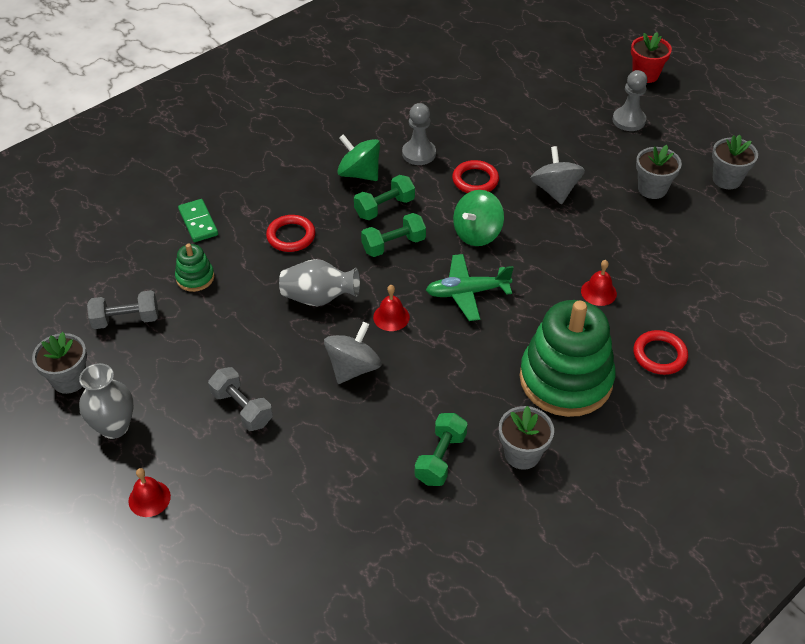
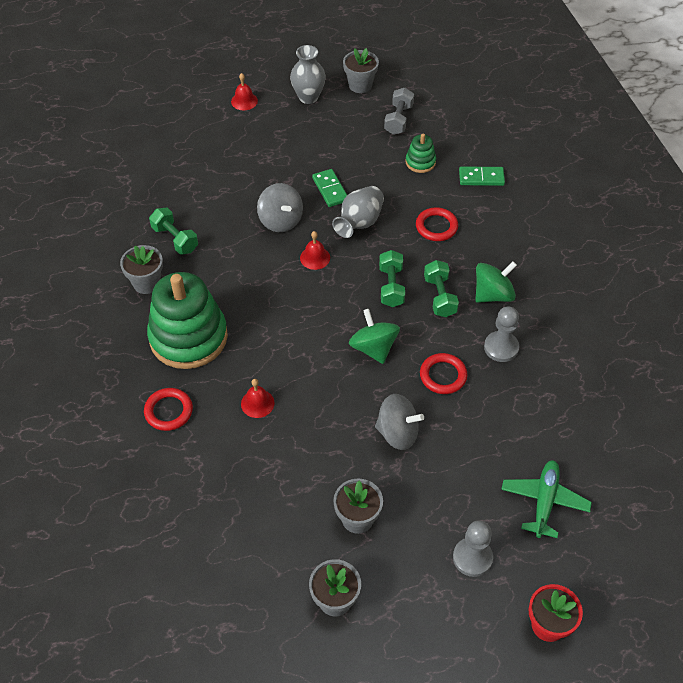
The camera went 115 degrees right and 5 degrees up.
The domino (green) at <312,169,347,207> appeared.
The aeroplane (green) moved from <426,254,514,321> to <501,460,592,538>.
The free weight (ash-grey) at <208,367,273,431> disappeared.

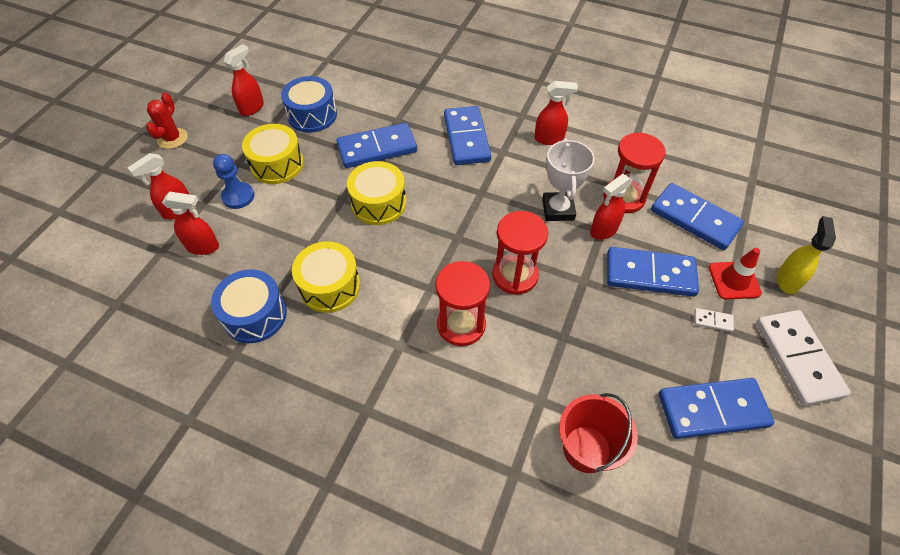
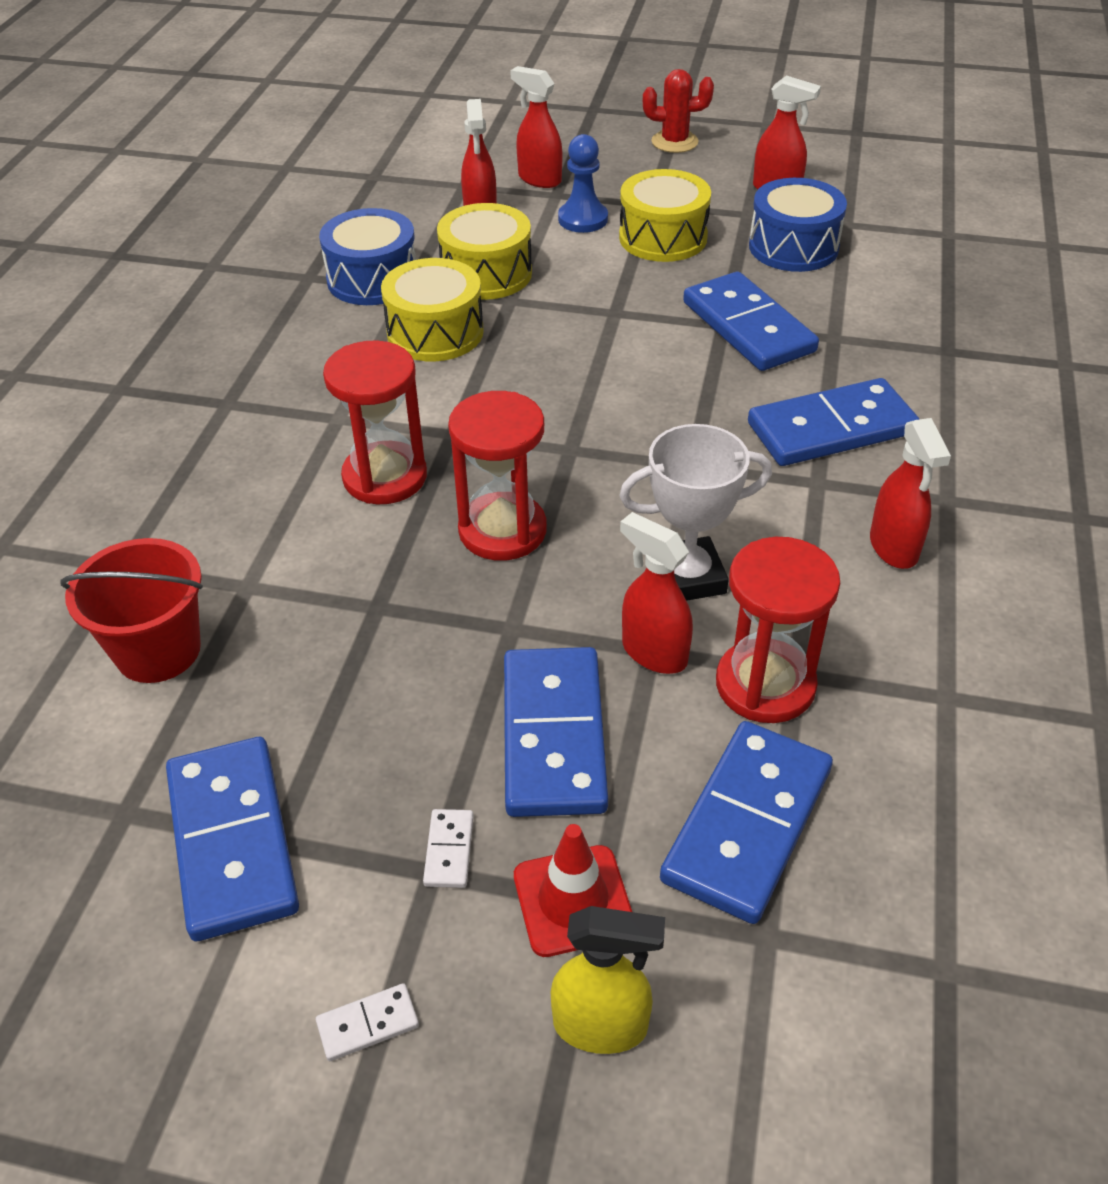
The camera went 80 degrees right and 10 degrees down.
The domino (white) at <756,310,851,406> changed to 0.41 times the size.
The snare drum (bright yellow) moved from <347,161,406,225> to <437,203,532,300>.

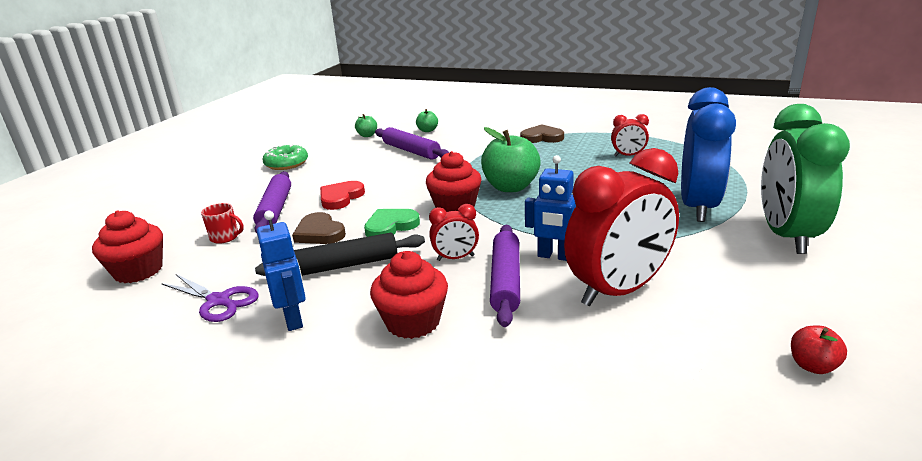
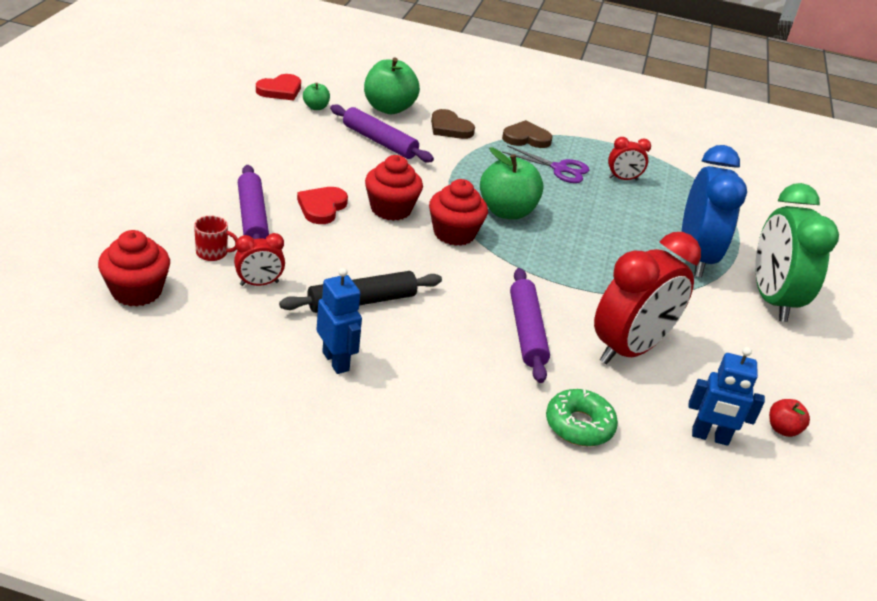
The camera went 15 degrees left and 10 degrees up.
The alarm clock (red) moved from <429,204,479,261> to <234,233,285,286>.
The heart (red) at <256,74,301,101> appeared.
The toy apple (green) at <416,109,438,132> changed to 2.05 times the size.
The muffin (red) moved from <370,251,448,339> to <365,155,423,221>.
The heart (dark brown) moved from <292,212,346,244> to <431,109,475,139>.
The pair of scissors (purple) moved from <161,274,259,322> to <502,145,589,183>.
The doughnut (green) moved from <263,144,308,170> to <546,389,618,446>.
The robot figure (royal blue) moved from <525,155,576,261> to <688,347,765,446>.
The heart (green) at <364,209,420,237> disappeared.

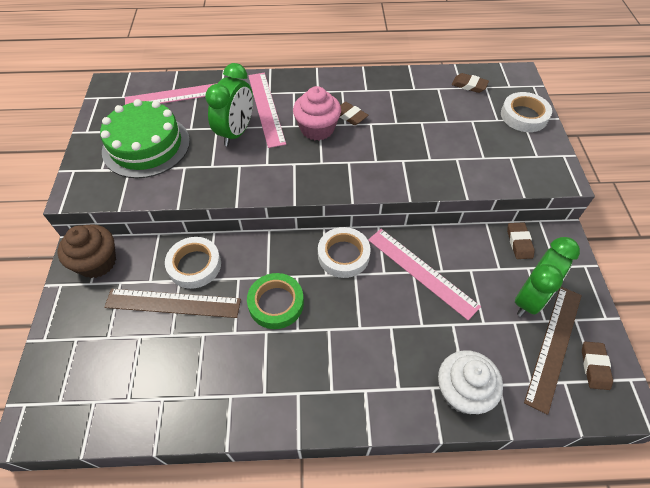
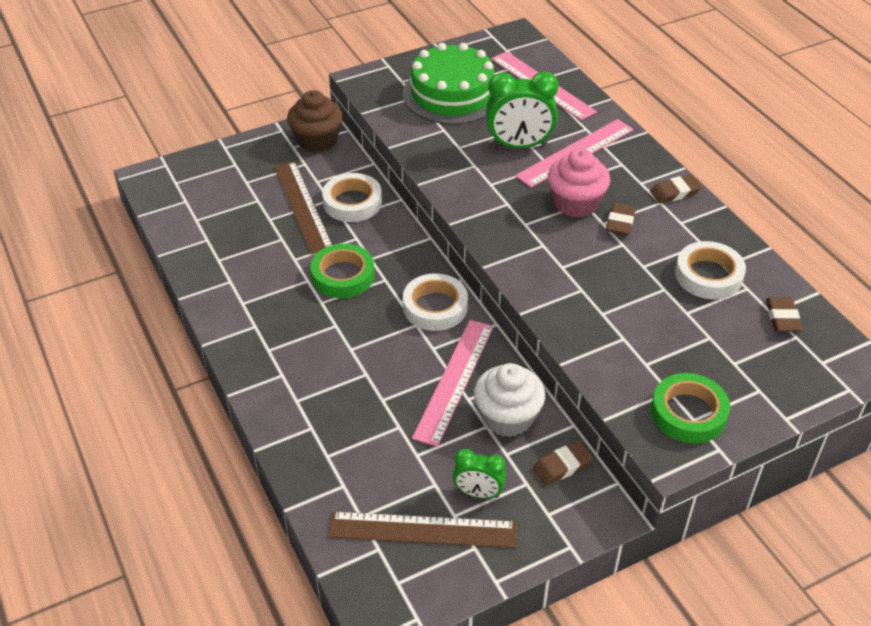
The camera went 65 degrees right and 10 degrees down.
The alarm clock (green) at <515,237,580,317> changed to 0.58 times the size.
The muffin (white) moved from <438,350,503,414> to <474,363,545,437>.
The eraser (dark brown) moved from <582,341,613,390> to <650,175,702,203>.
The sticky tape (green) at <651,373,730,443> appeared.
The sticky tape (white) moved from <501,92,552,132> to <675,241,746,299>.

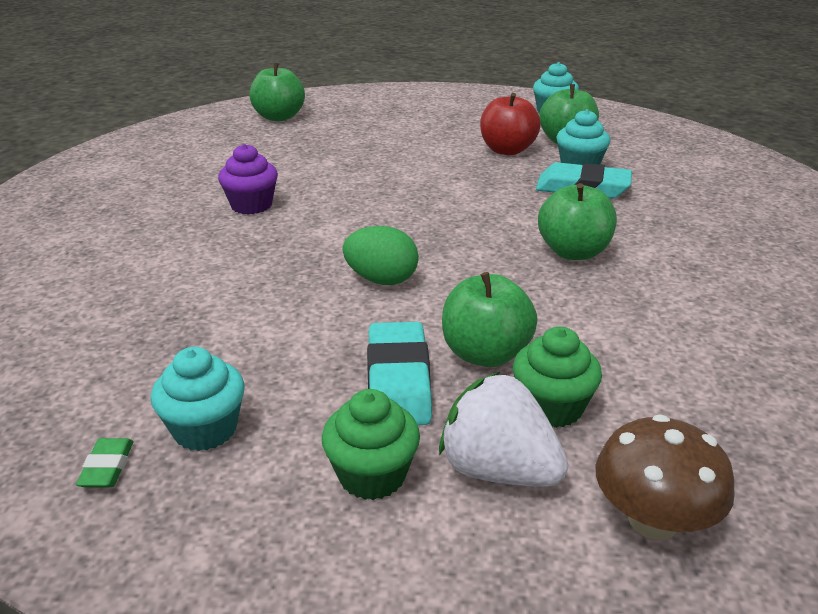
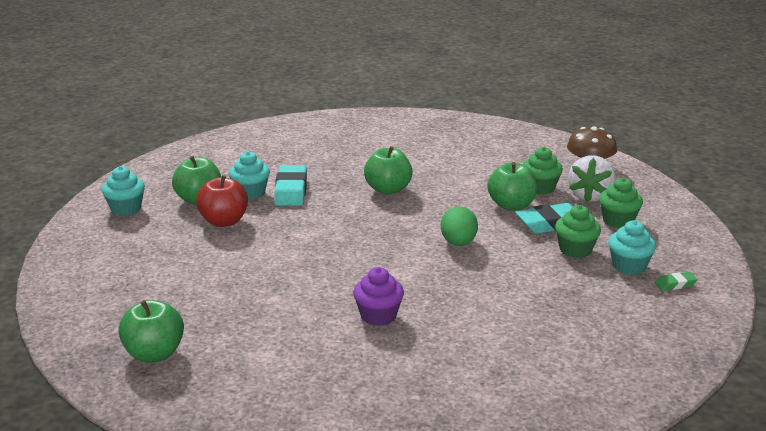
The camera went 105 degrees left and 5 degrees down.
The muffin (green) at <555,205,601,258> appeared.

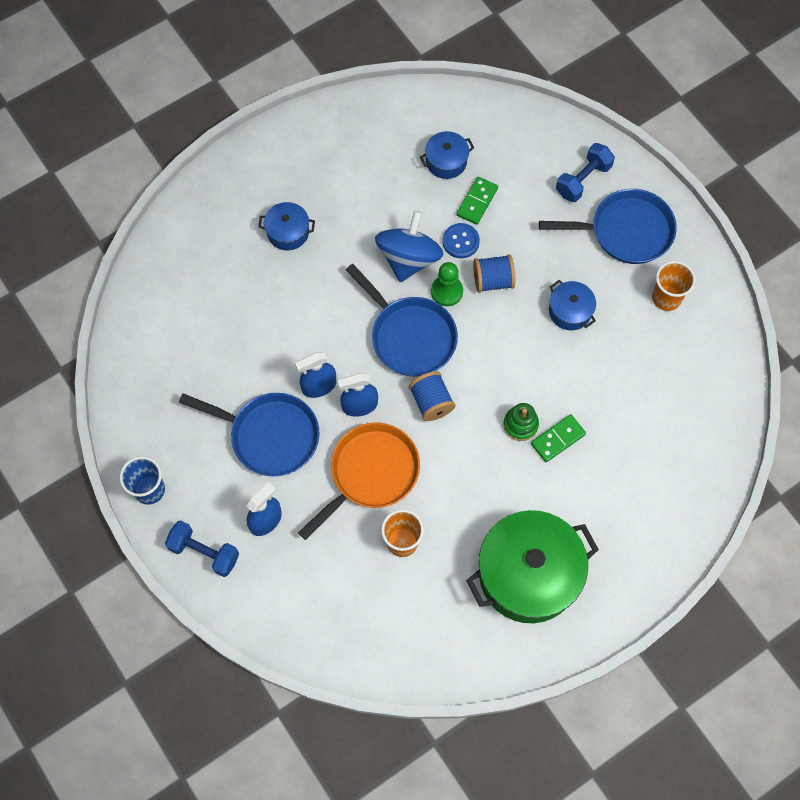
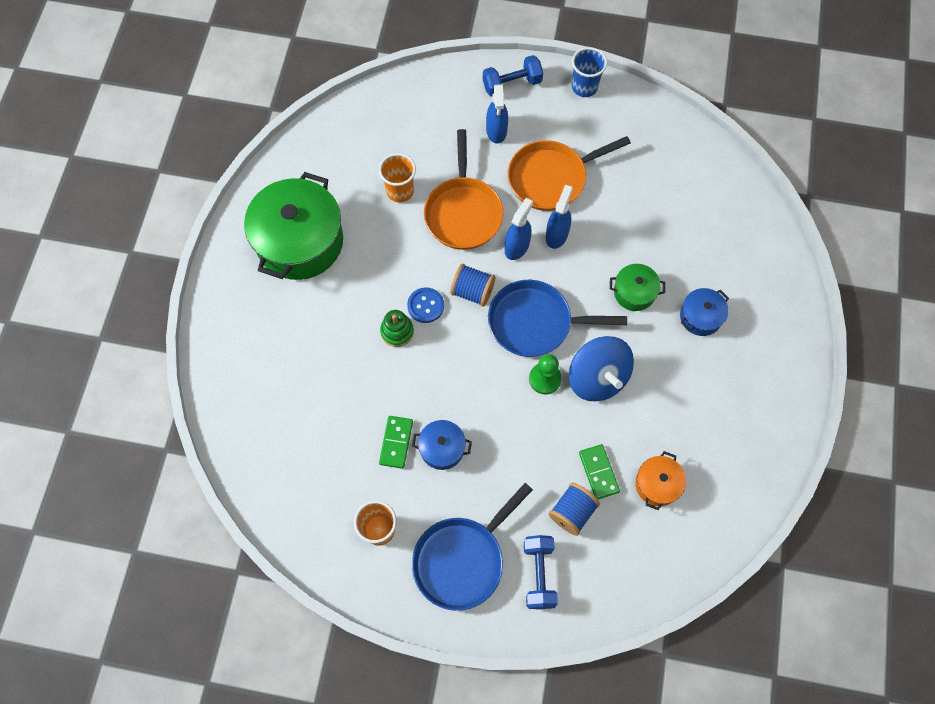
The camera went 135 degrees right and 0 degrees up.
The domino (green) moved from <531,414,586,462> to <379,416,413,469>.
The shirt button (royal blue) moved from <442,223,480,258> to <407,287,444,323>.
The frying pan (royal blue) at <179,393,320,476> became the frying pan (orange) at <508,136,631,211>.
The reel of thread (royal blue) moved from <473,255,515,293> to <549,483,600,536>.
The cooking pot (green) at <610,264,665,311> appeared.
The cooking pot (royal blue) at <420,131,474,179> became the cooking pot (orange) at <635,451,686,510>.

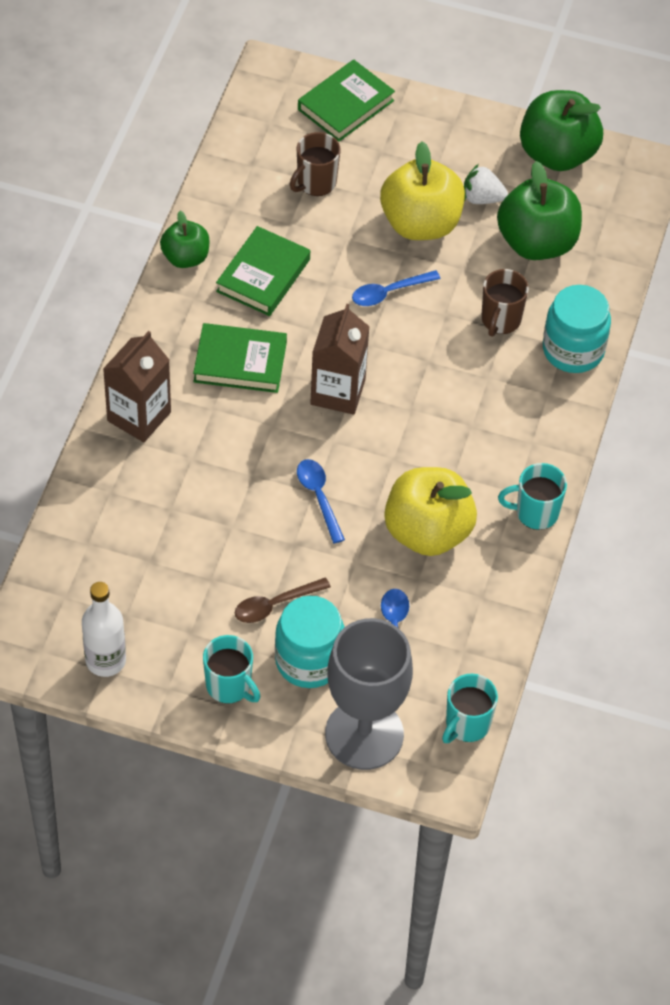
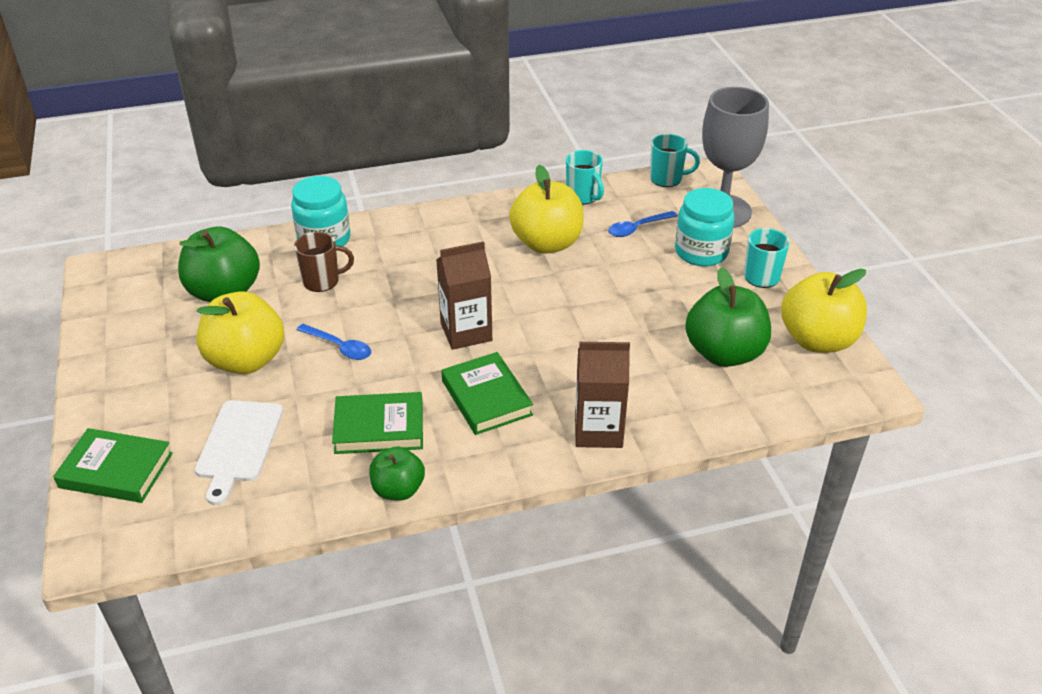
The camera went 120 degrees left and 15 degrees down.
The mug (dark brown) at <290,132,340,196> was replaced by the cutting board (white) at <195,400,283,505>.
The mug (teal) moved from <498,463,567,530> to <566,150,604,204>.
The toy apple (green) moved from <520,90,603,171> to <685,267,771,367>.
The flask (white) at <82,582,126,677> was replaced by the toy apple (bright yellow) at <781,269,867,353>.
The spoon (dark brown) at <235,577,331,623> disappeared.
The spoon (royal blue) at <297,459,345,543> disappeared.
The berry (white) at <464,164,508,204> disappeared.

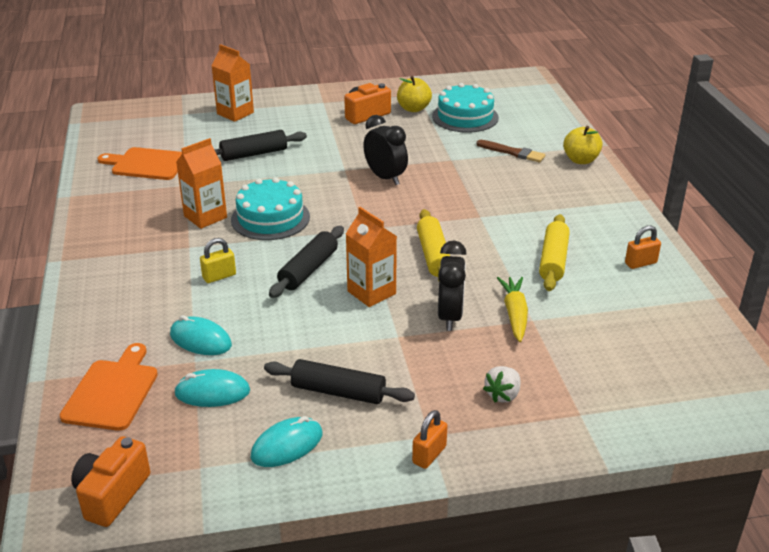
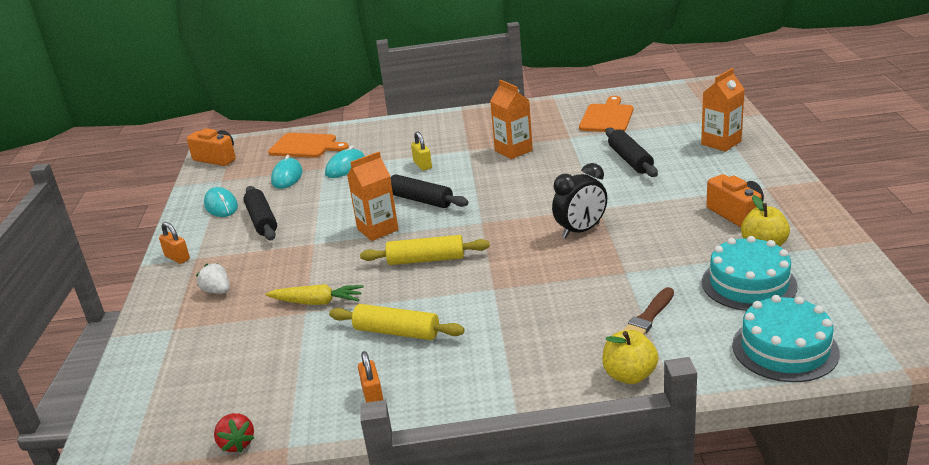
The camera went 100 degrees right and 5 degrees down.
The berry (red) at <214,413,254,452> appeared.
The rolling pin (black) at <264,359,415,404> turned 45 degrees counterclockwise.
The cake (teal) moved from <231,177,310,240> to <732,295,840,382>.
The alarm clock (black) at <438,241,467,331> disappeared.

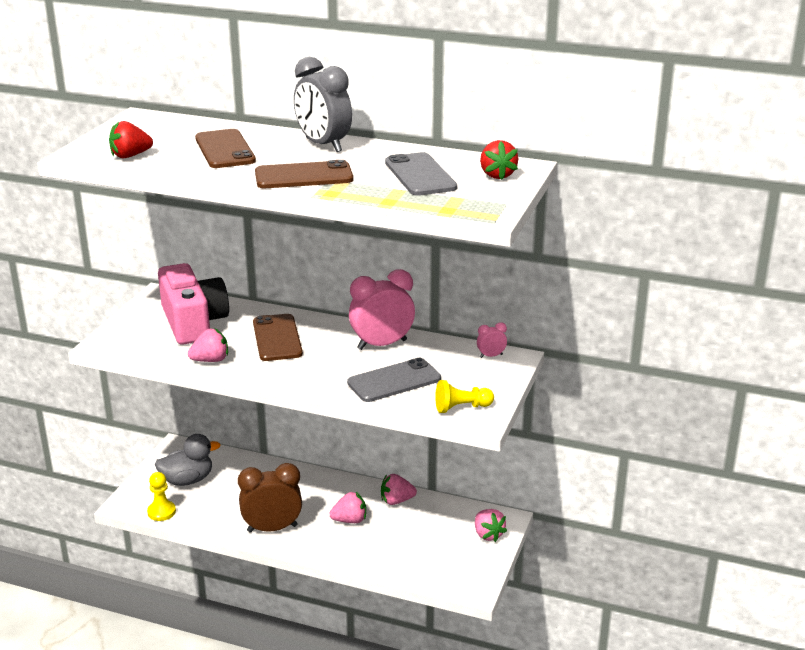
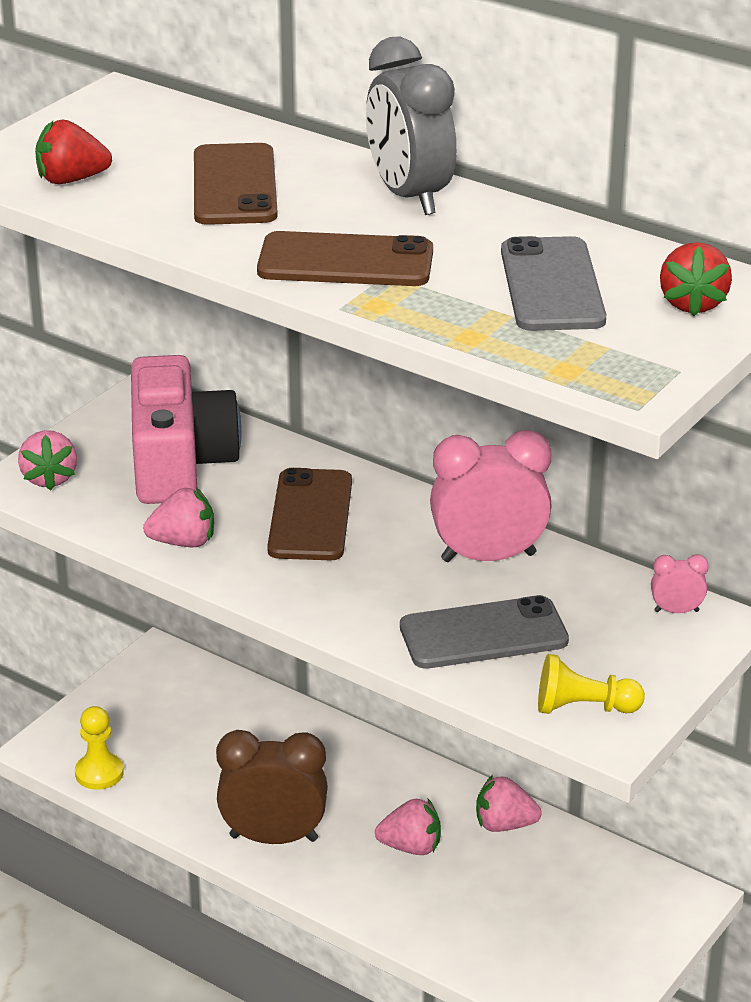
The camera went 15 degrees right and 5 degrees up.
The berry (rosy) moved from <475,509,507,542> to <18,430,77,491>.
The duck (ash-grey) at <155,434,221,486> disappeared.

